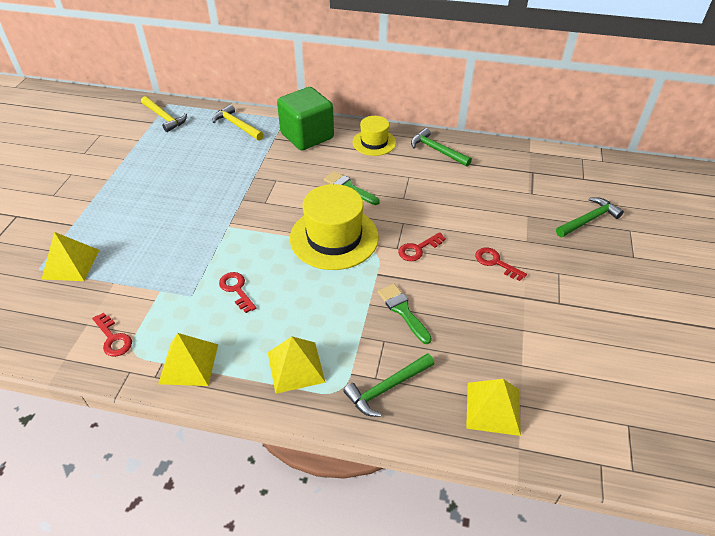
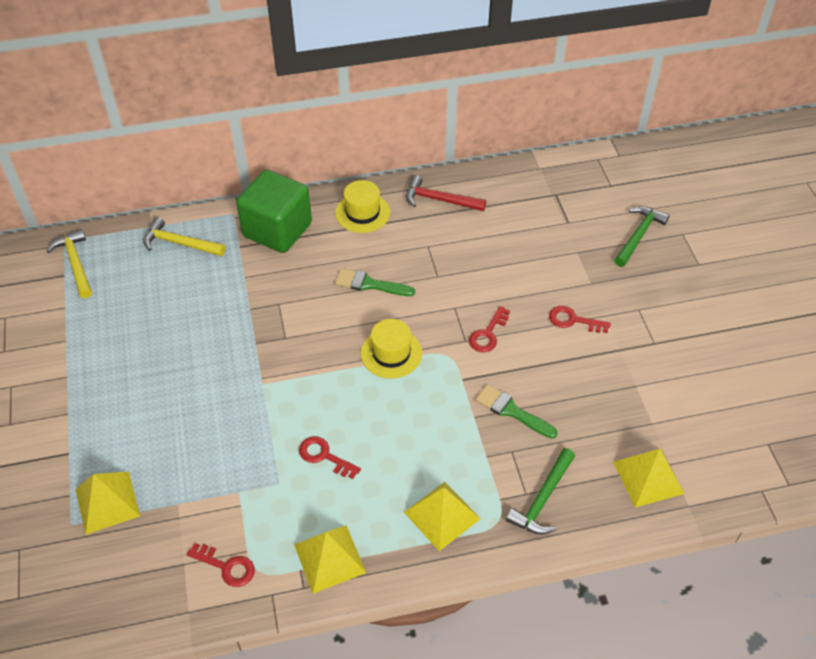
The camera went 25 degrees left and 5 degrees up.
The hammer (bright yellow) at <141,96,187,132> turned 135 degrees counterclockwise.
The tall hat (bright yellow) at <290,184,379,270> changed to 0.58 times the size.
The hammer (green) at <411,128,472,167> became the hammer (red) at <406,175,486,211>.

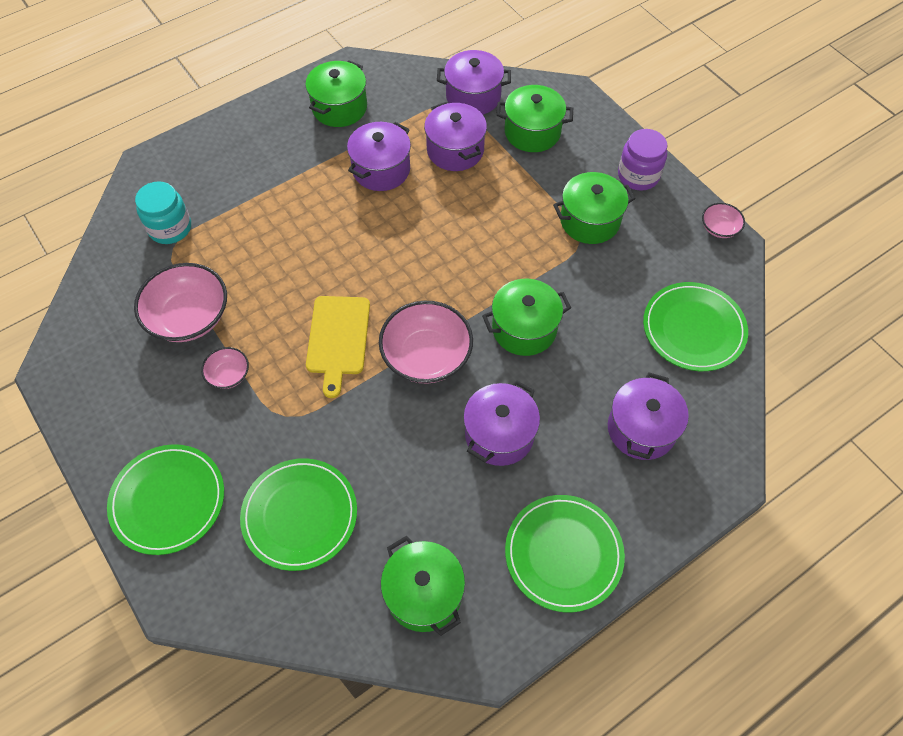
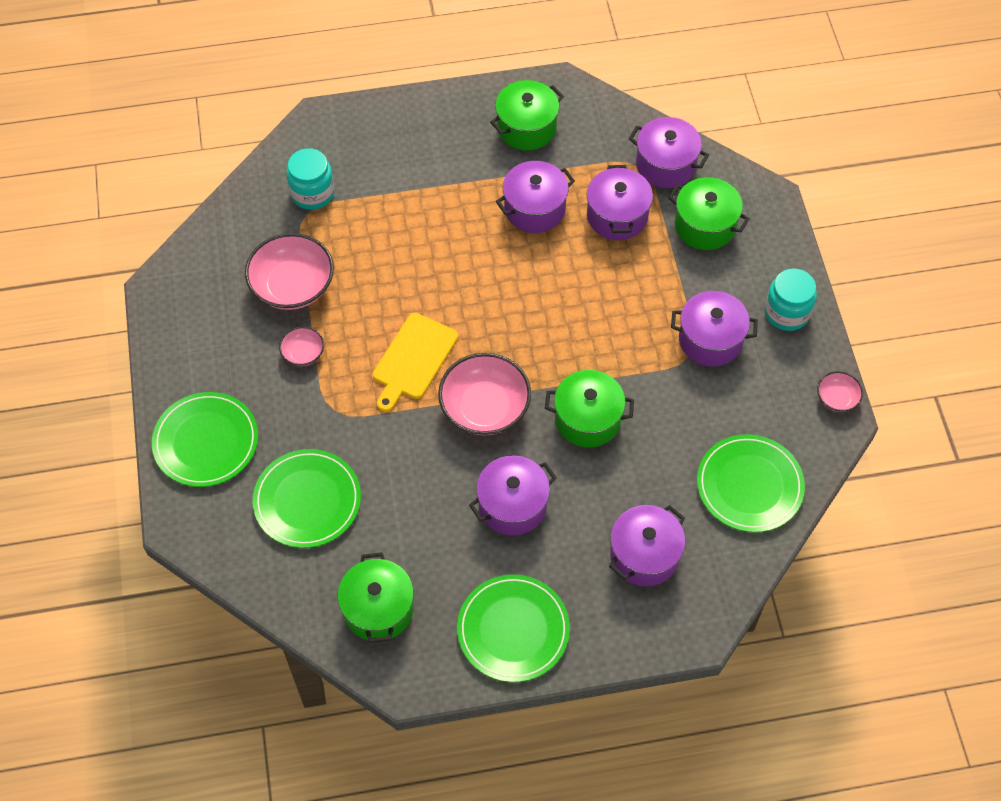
The camera went 25 degrees right and 0 degrees up.
The cooking pot (green) at <553,172,636,244> became the cooking pot (purple) at <671,291,758,367>.
The jam jar (purple) at <618,129,667,191> became the jam jar (teal) at <765,268,817,331>.

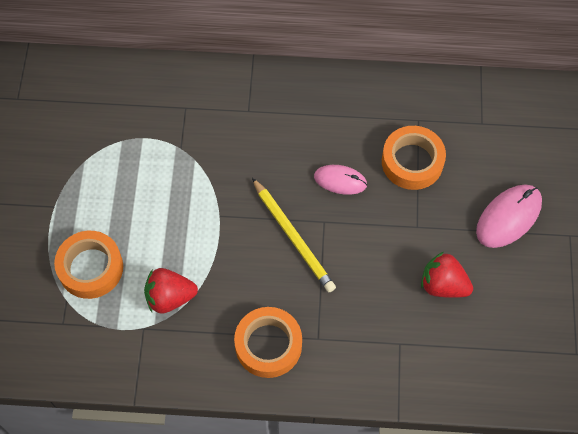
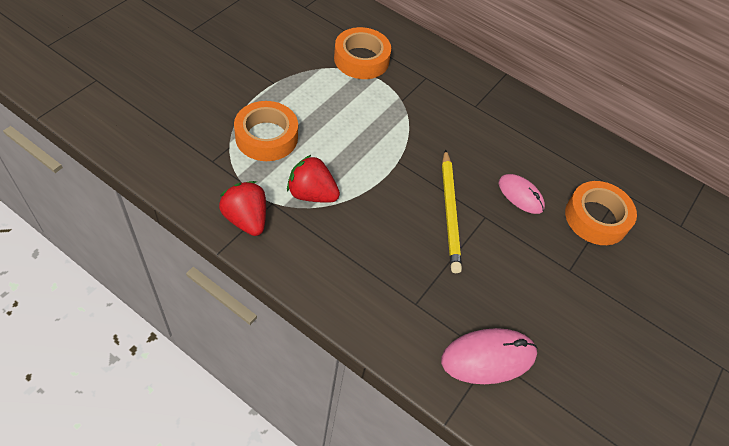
The camera went 25 degrees right and 10 degrees down.
The berry (red) moved from <421,252,473,298> to <219,181,266,236>.
The sticky tape (orange) moved from <234,307,302,378> to <334,27,391,79>.
The computer mouse (rosy) moved from <476,185,542,248> to <441,328,538,384>.

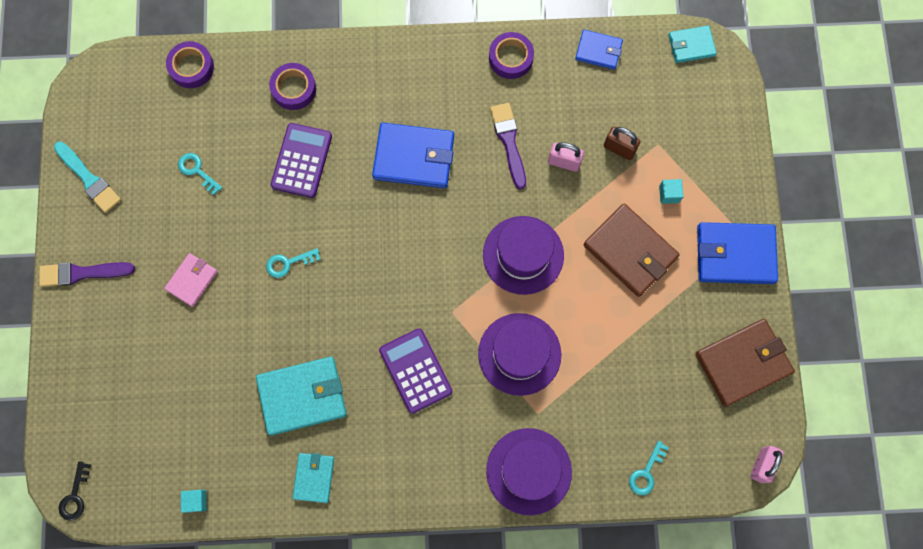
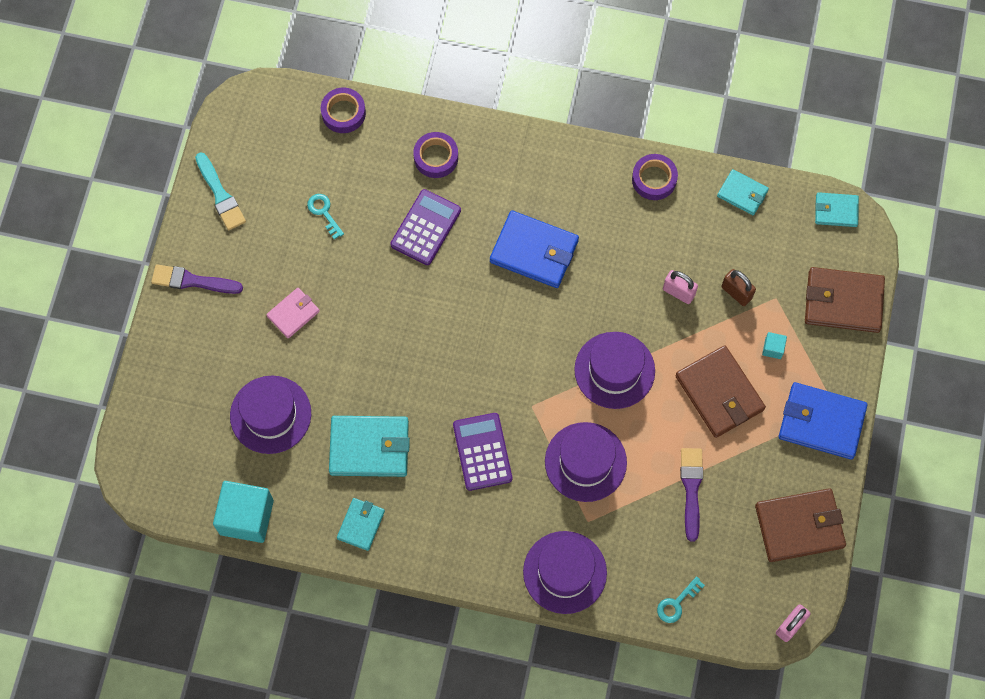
The camera went 15 degrees right and 5 degrees down.
The block (teal) at <181,490,207,513> changed to 2.34 times the size.
The tall hat (purple) at <230,375,311,454> appeared.
The brush (purple) moved from <490,103,526,189> to <680,448,703,542>.
The card wallet (royal blue) at <575,30,623,70> became the card wallet (teal) at <717,169,769,215>.
The card wallet (dark brown) at <805,267,885,333> appeared.
The key (black) at <59,461,91,521> disappeared.
The key (teal) at <266,248,321,278> disappeared.

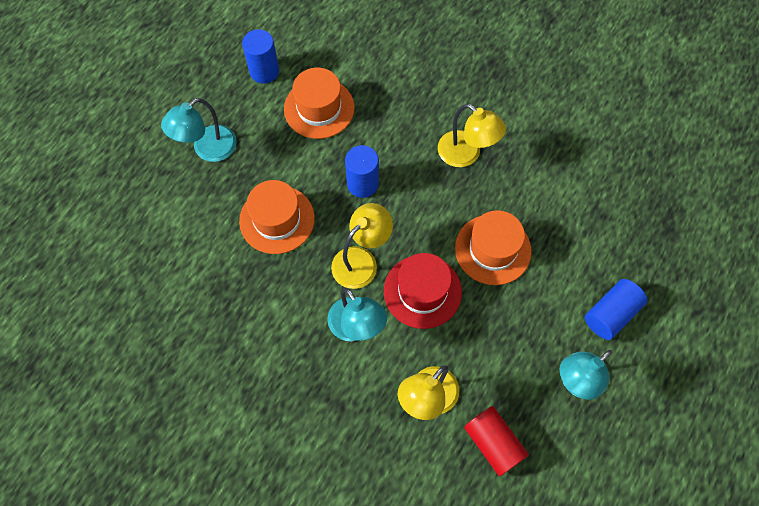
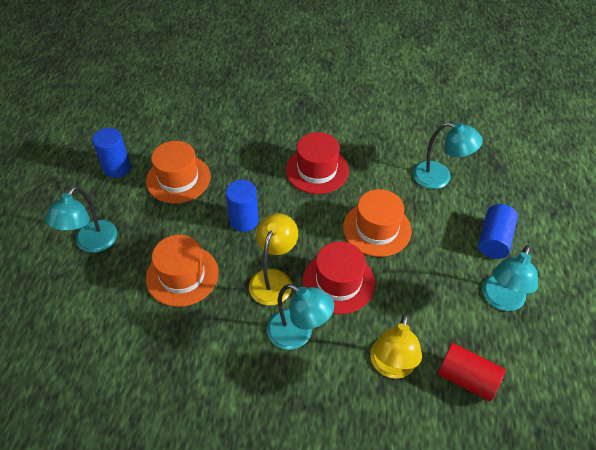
The camera went 25 degrees left and 15 degrees down.
The reading lamp (bright yellow) at <438,104,506,167> was replaced by the tall hat (red) at <286,132,349,194>.
The reading lamp (teal) at <413,122,483,189> appeared.

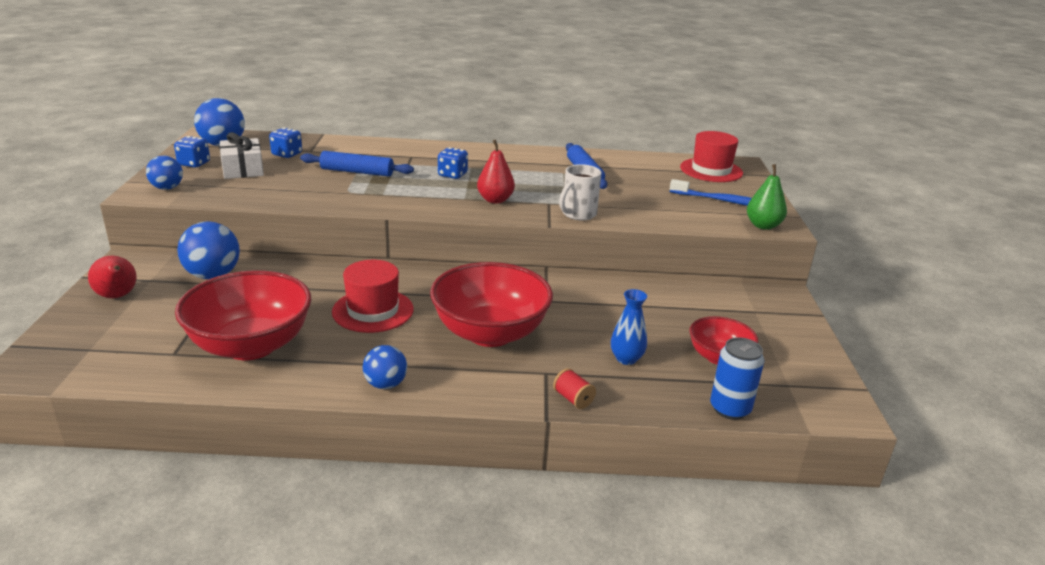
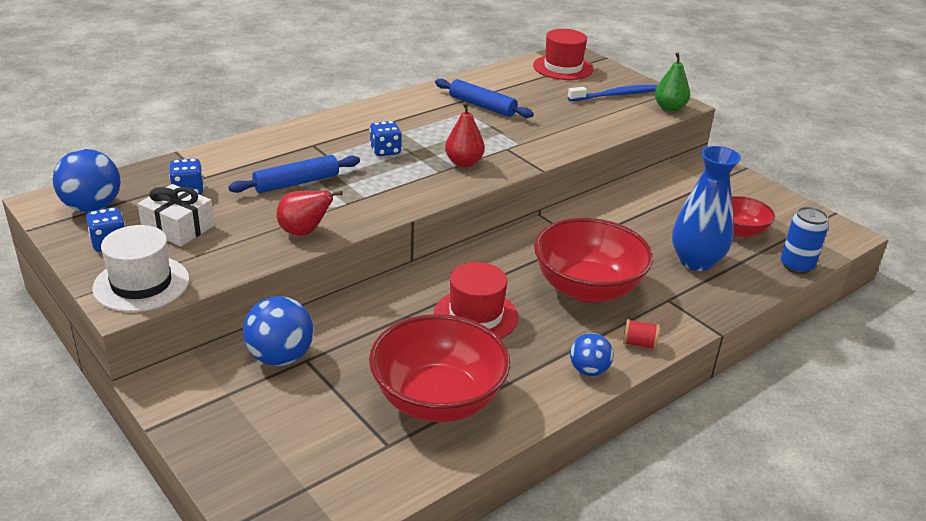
The camera went 40 degrees left and 5 degrees up.
The ball (royal blue) at <146,156,183,190> was replaced by the tall hat (white) at <92,225,190,312>.
The toy pear (red) moved from <88,256,136,298> to <276,190,343,236>.
The reel of thread (red) moved from <553,368,596,409> to <623,319,660,350>.
The vase (royal blue) at <611,289,647,365> changed to 1.81 times the size.
The mug (white) at <559,164,601,220> disappeared.

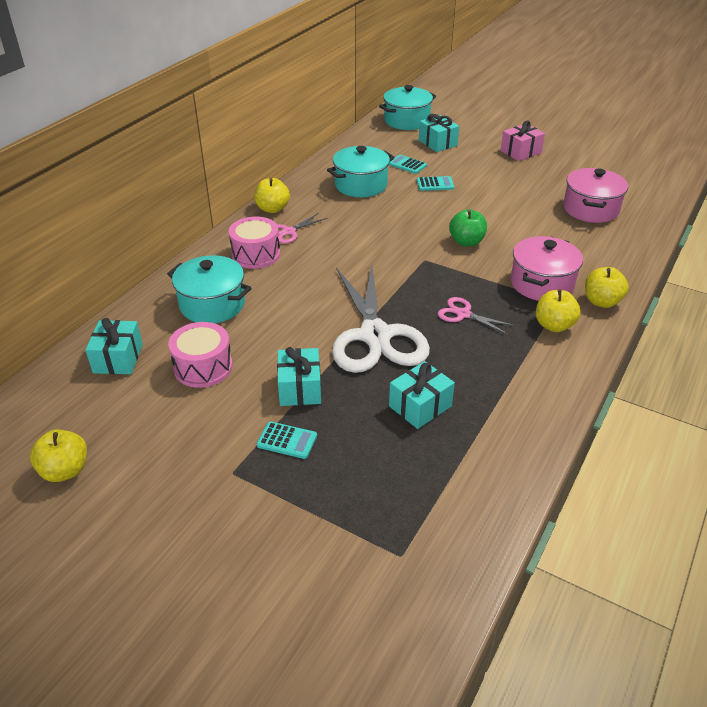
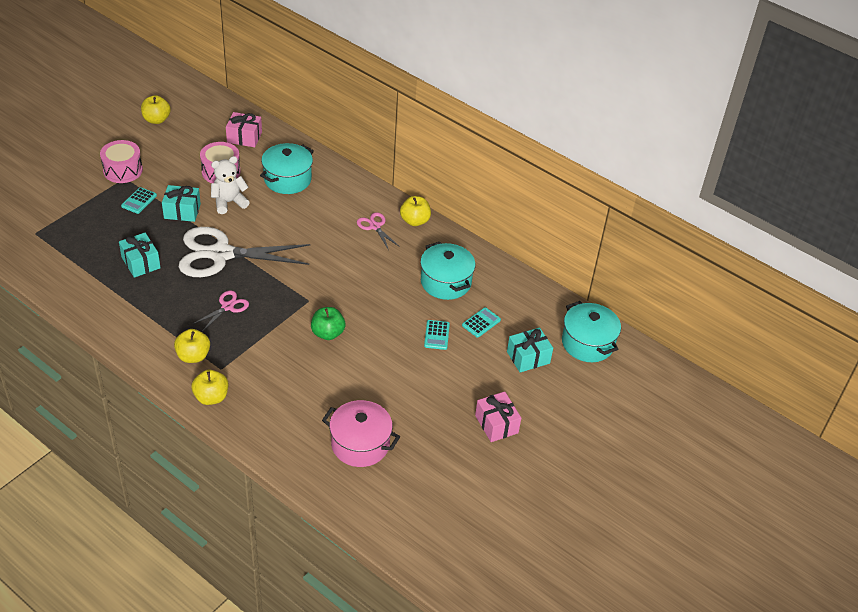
The camera went 95 degrees right and 5 degrees up.
The snare drum (rosy) moved from <229,216,280,269> to <100,140,143,183>.
The stuffed bear (white) at <211,156,250,214> appeared.
The present (teal) at <85,318,143,374> became the present (rosy) at <226,112,262,147>.
The cooking pot (rosy) at <511,236,583,301> disappeared.

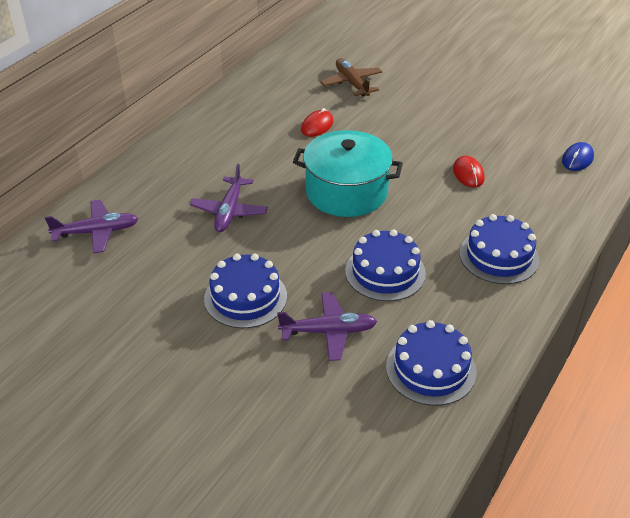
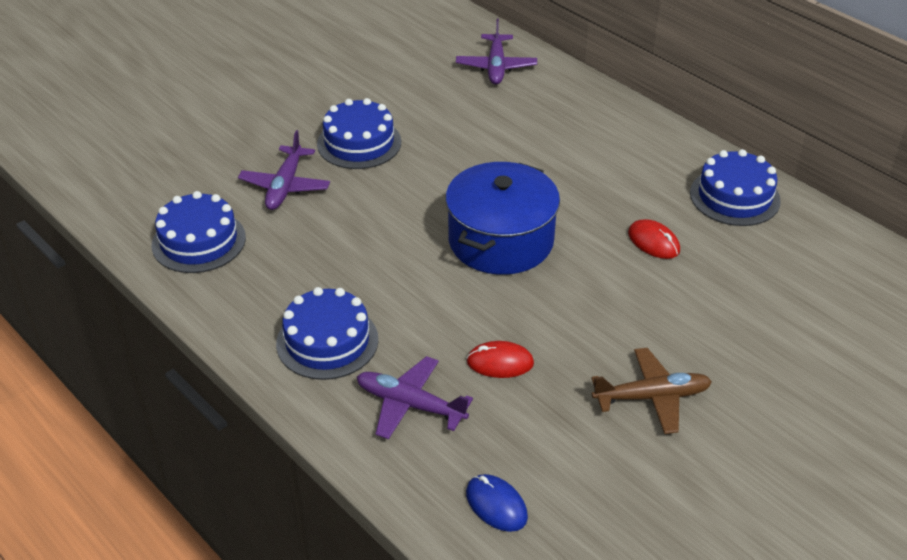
The camera went 105 degrees right and 0 degrees up.
The aeroplane (purple) moved from <190,164,268,232> to <357,356,473,440>.
The cooking pot (teal) at <293,130,403,217> became the cooking pot (royal blue) at <445,162,560,275>.
The aeroplane (dark brown) moved from <321,58,382,97> to <591,348,712,434>.
The cake (royal blue) moved from <345,229,426,301> to <690,149,781,226>.

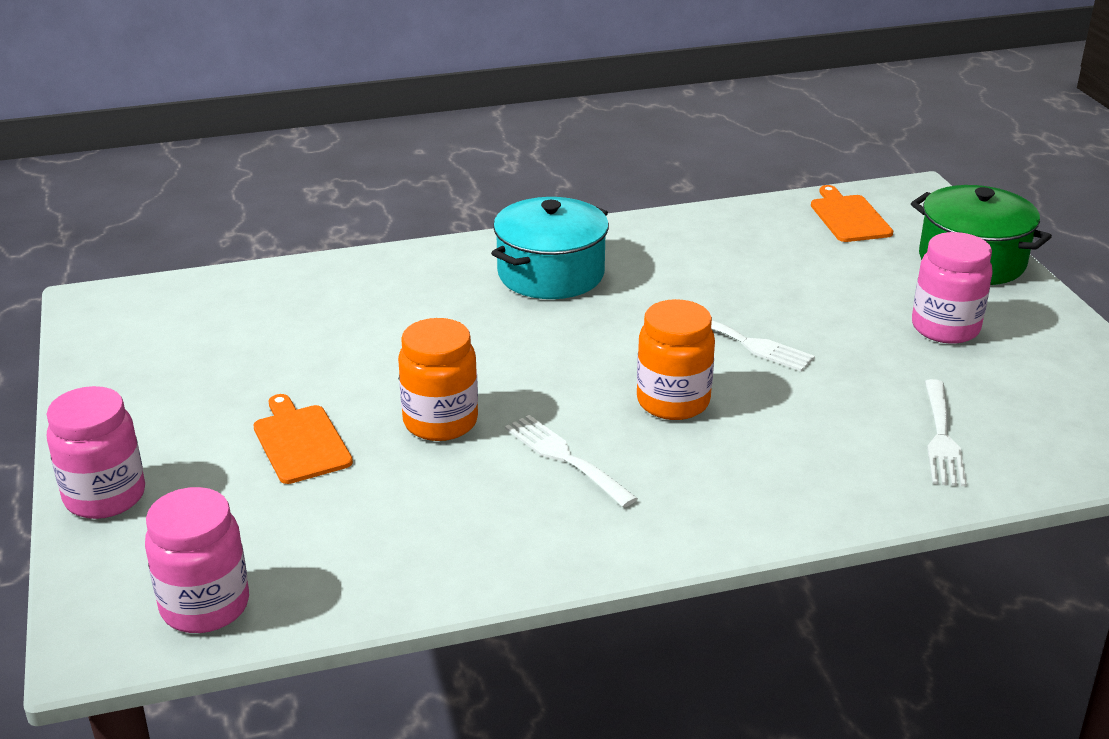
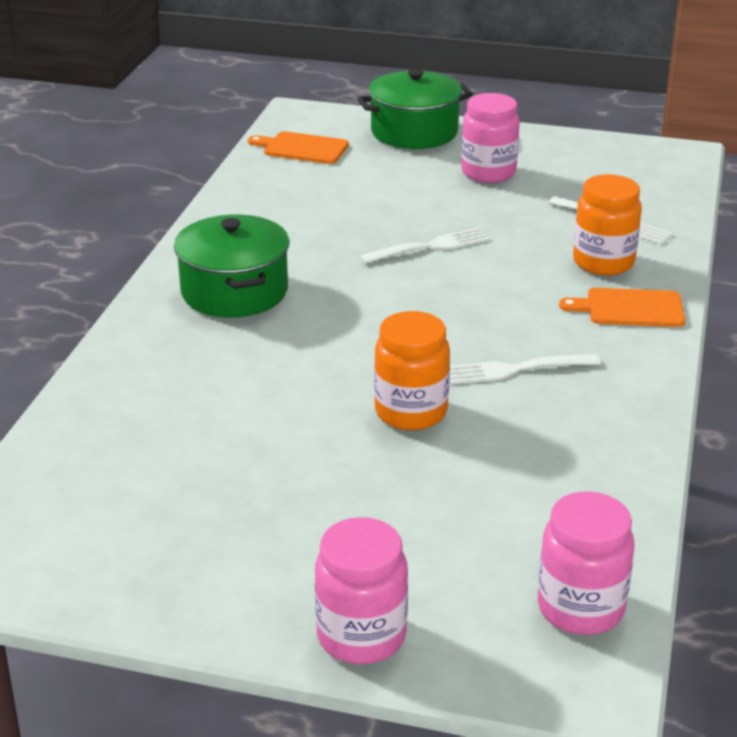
The camera went 60 degrees left and 0 degrees up.
The cooking pot (teal) at <491,197,609,299> became the cooking pot (green) at <174,214,289,318>.
The cutting board (orange) moved from <253,394,353,484> to <559,288,685,327>.
The jam jar (orange) moved from <637,299,715,420> to <573,174,642,275>.

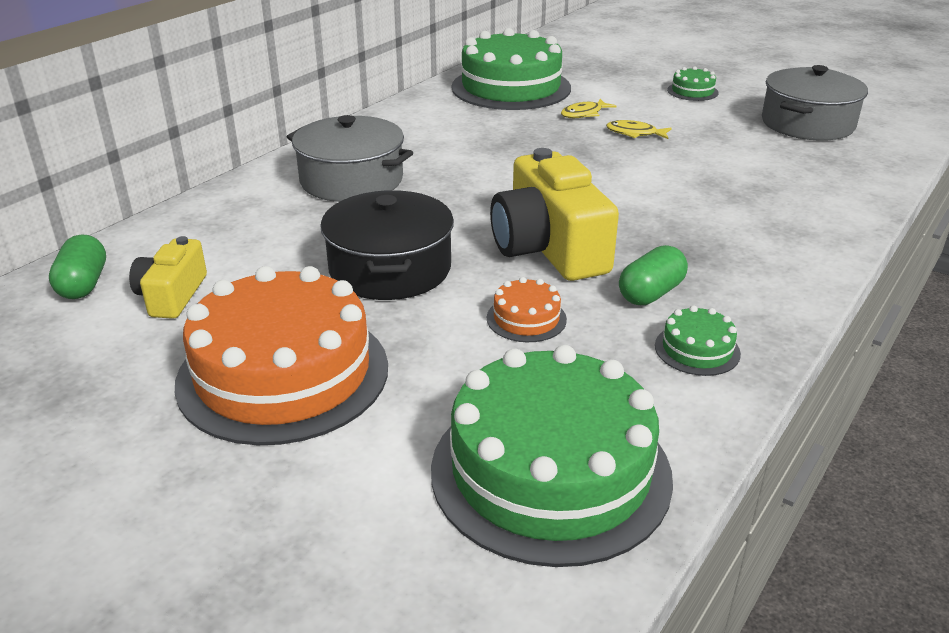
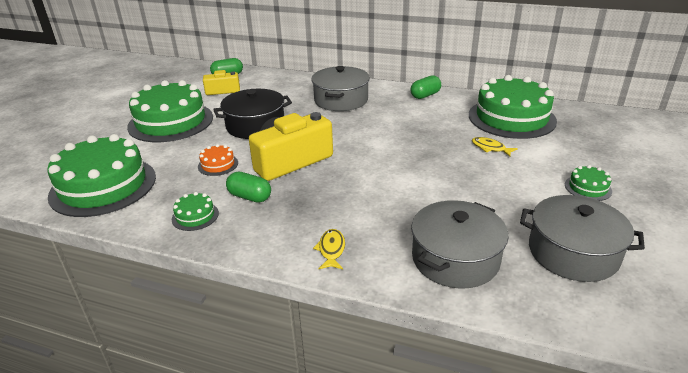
The camera went 75 degrees right and 0 degrees up.
The cake (orange) at <175,266,388,445> became the cake (green) at <127,80,213,142>.
The fish (bright yellow) moved from <606,120,672,139> to <313,229,345,269>.
The capsule (green) at <411,75,441,99> appeared.
The cooking pot (ash-grey) at <411,200,509,289> appeared.

